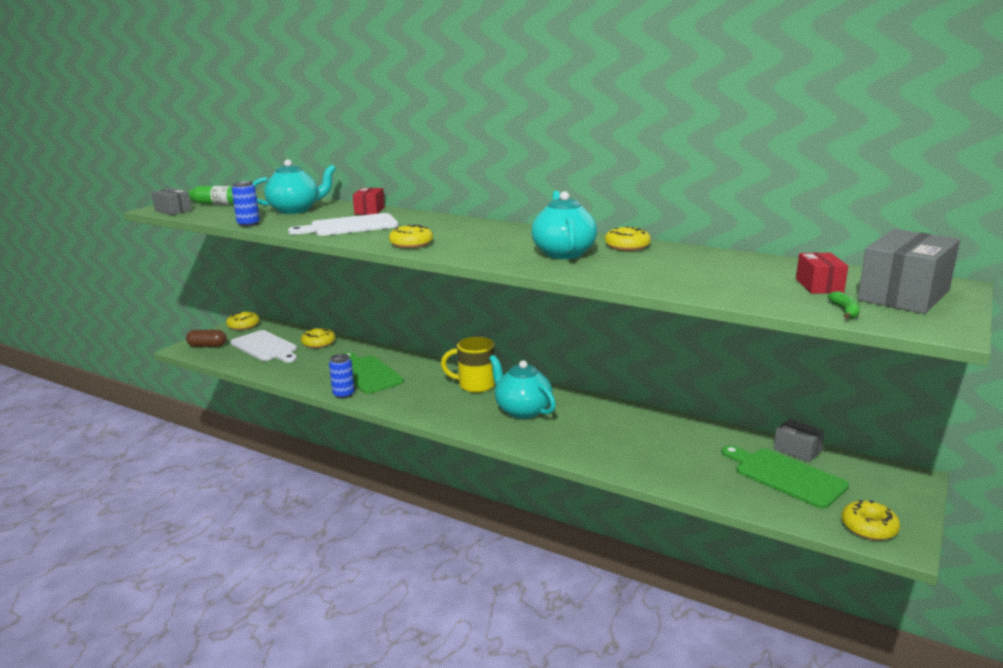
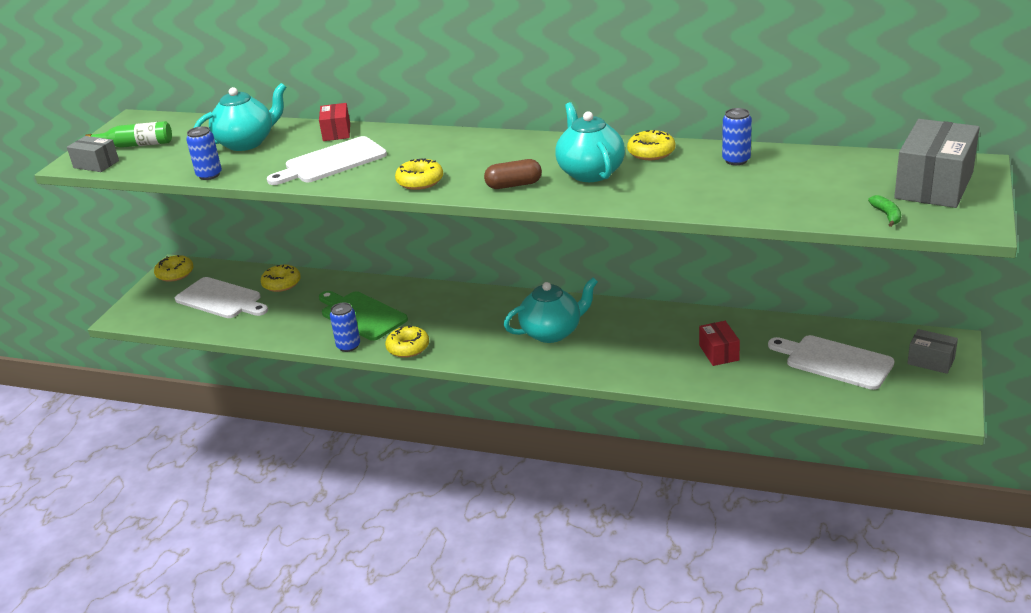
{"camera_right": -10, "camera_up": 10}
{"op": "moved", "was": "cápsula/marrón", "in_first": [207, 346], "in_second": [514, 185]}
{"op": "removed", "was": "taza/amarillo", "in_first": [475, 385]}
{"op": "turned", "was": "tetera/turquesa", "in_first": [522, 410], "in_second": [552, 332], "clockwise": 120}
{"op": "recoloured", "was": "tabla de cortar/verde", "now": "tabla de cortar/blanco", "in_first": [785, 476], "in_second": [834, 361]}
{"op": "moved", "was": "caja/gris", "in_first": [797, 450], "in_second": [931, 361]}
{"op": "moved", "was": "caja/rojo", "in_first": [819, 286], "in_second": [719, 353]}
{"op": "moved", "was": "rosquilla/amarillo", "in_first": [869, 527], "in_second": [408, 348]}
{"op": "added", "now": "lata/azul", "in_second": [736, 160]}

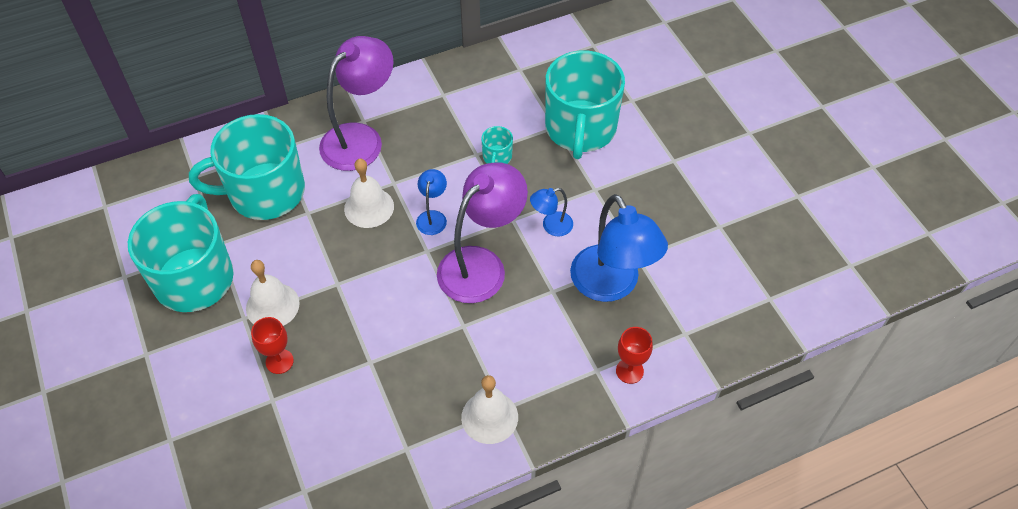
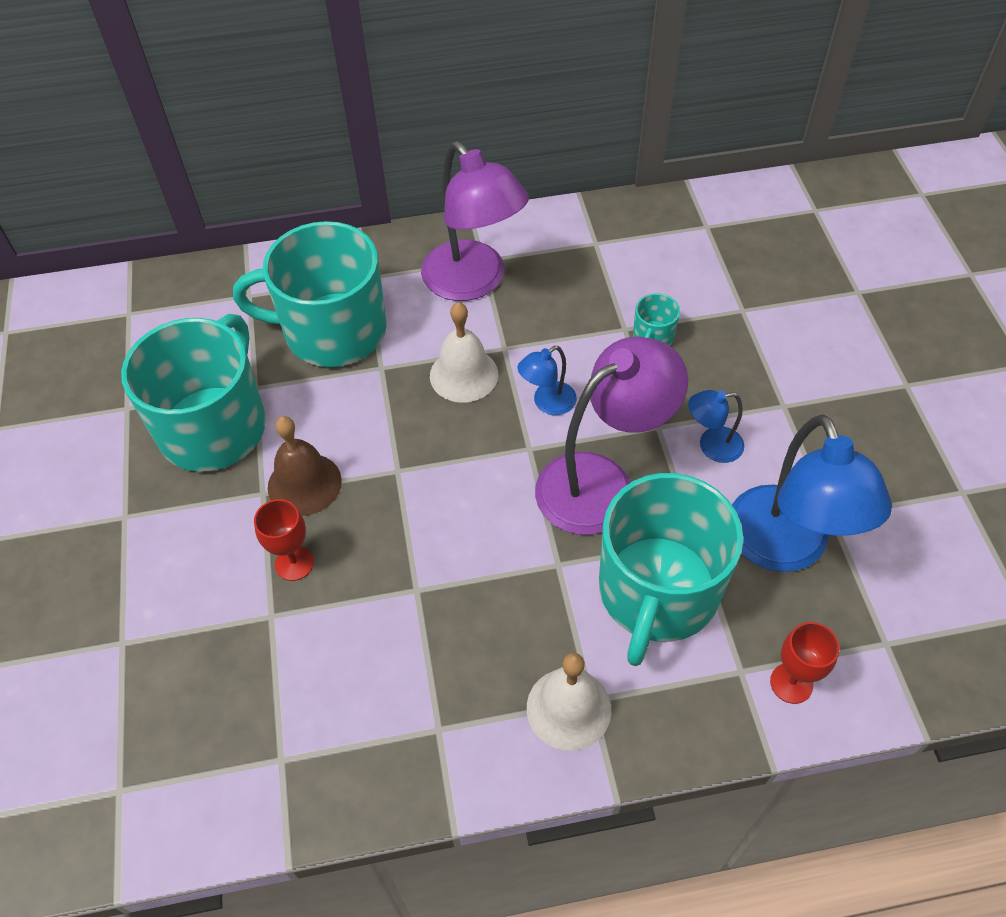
{"camera_right": 15, "camera_up": 0}
{"op": "recoloured", "was": "campana/blanco", "now": "campana/marrón", "in_first": [272, 305], "in_second": [304, 484]}
{"op": "turned", "was": "lámpara/morado", "in_first": [361, 138], "in_second": [474, 282], "clockwise": 90}
{"op": "turned", "was": "lámpara/azul", "in_first": [432, 217], "in_second": [547, 403], "clockwise": -150}
{"op": "moved", "was": "taza/turquesa", "in_first": [580, 129], "in_second": [657, 592]}

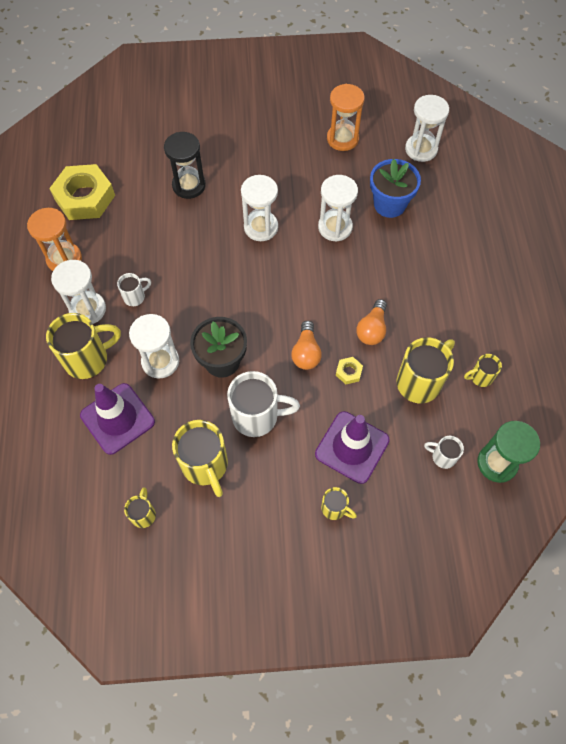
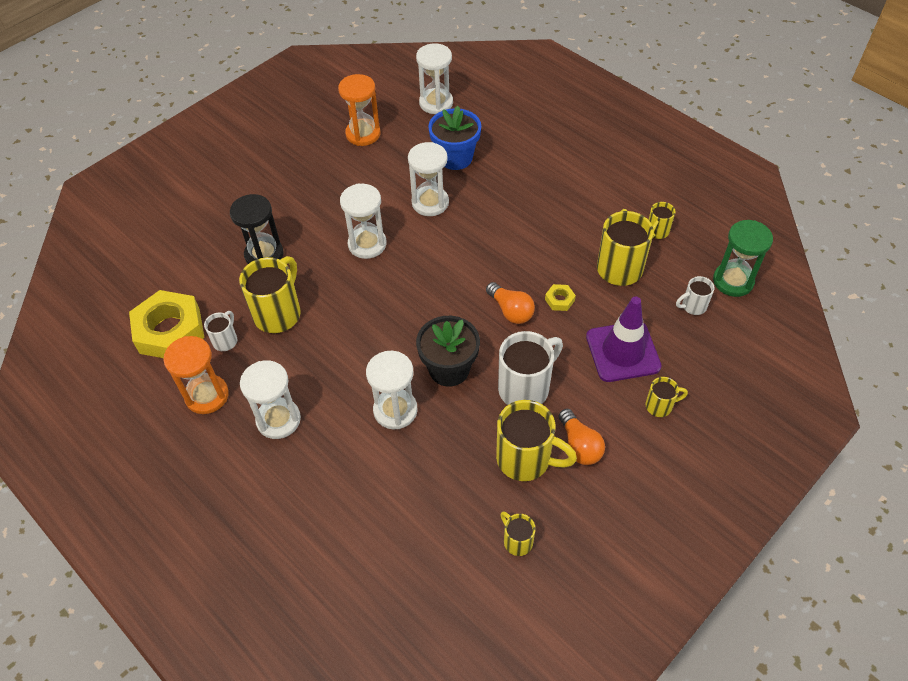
{"camera_right": -40, "camera_up": -10}
{"op": "moved", "was": "taza/amarillo", "in_first": [88, 359], "in_second": [278, 313]}
{"op": "removed", "was": "cono de tráfico/morado", "in_first": [117, 418]}
{"op": "moved", "was": "taza/blanco", "in_first": [135, 297], "in_second": [225, 340]}
{"op": "moved", "was": "bombilla/naranja", "in_first": [372, 329], "in_second": [579, 445]}

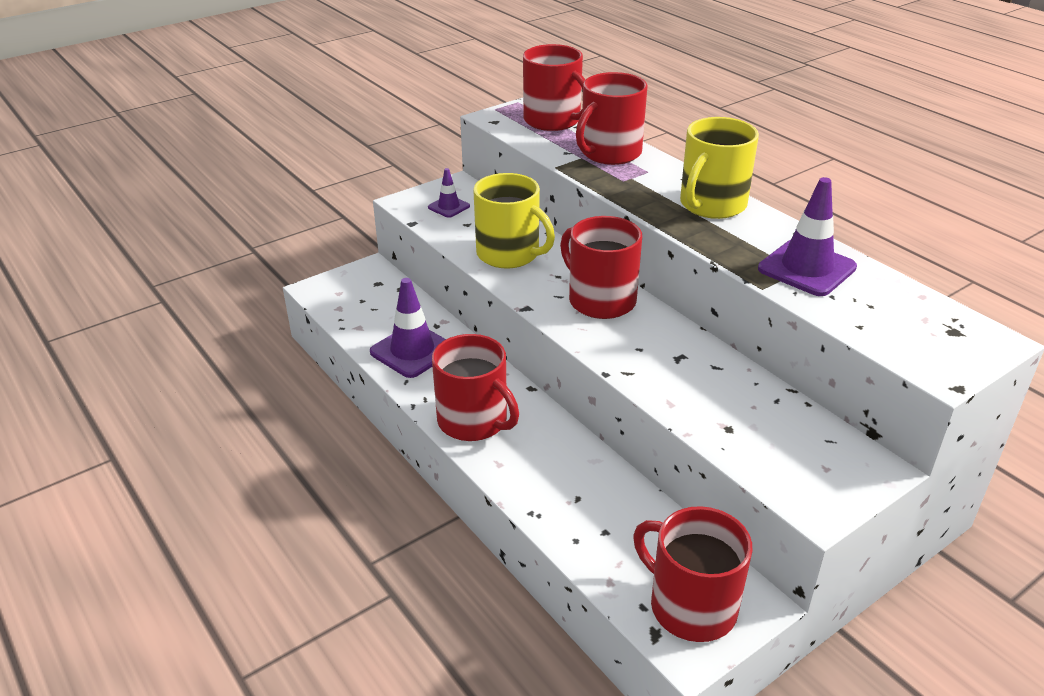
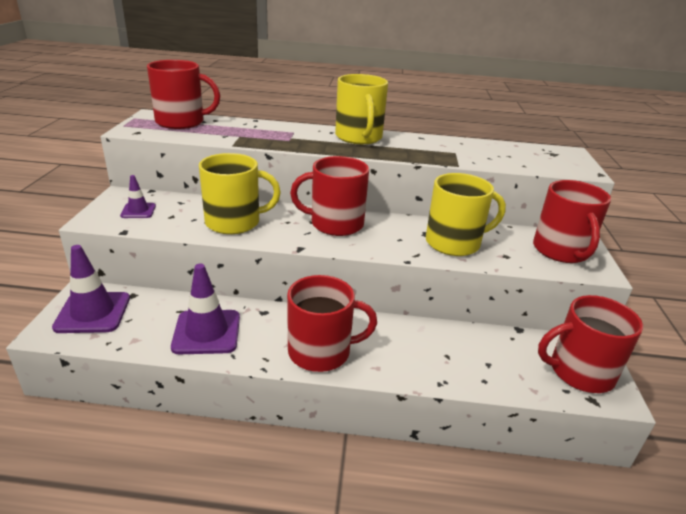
{"camera_right": -50, "camera_up": -5}
{"op": "moved", "was": "taza/rojo", "in_first": [609, 153], "in_second": [561, 251]}
{"op": "moved", "was": "cono de tráfico/morado", "in_first": [806, 268], "in_second": [93, 313]}
{"op": "added", "now": "taza/amarillo", "in_second": [454, 243]}

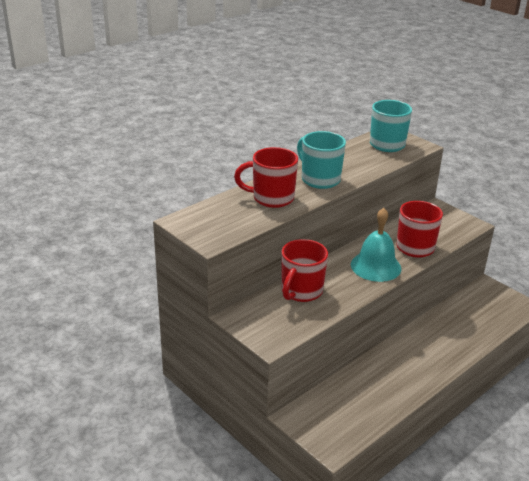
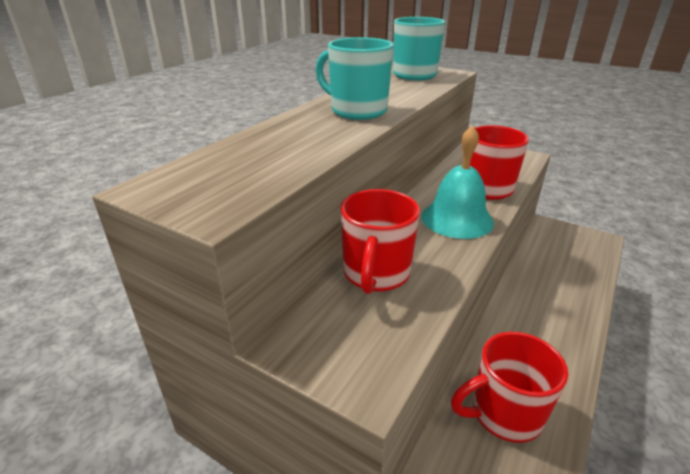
{"camera_right": -15, "camera_up": 0}
{"op": "moved", "was": "taza/rojo", "in_first": [271, 198], "in_second": [504, 414]}

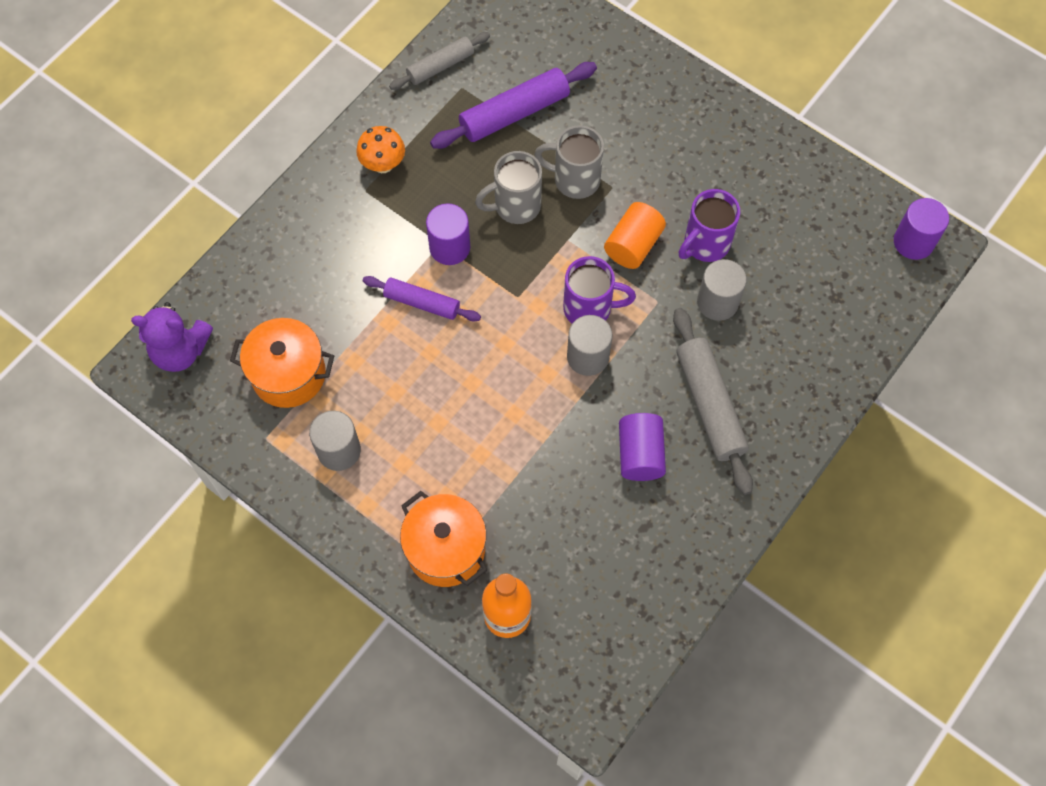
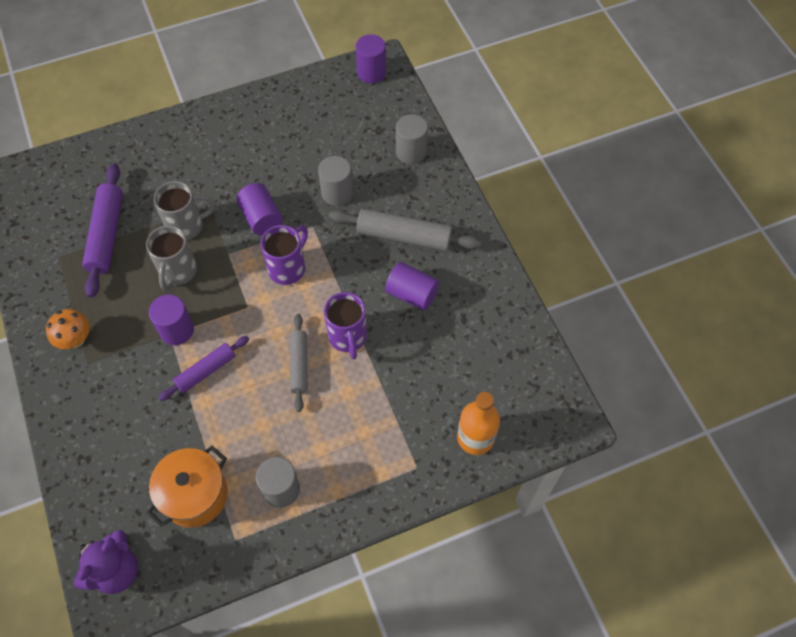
{"camera_right": -60, "camera_up": -5}
{"op": "moved", "was": "rodillo/gris", "in_first": [440, 66], "in_second": [299, 365]}
{"op": "removed", "was": "olla/naranja", "in_first": [446, 549]}
{"op": "turned", "was": "taza/gris", "in_first": [574, 179], "in_second": [187, 226], "clockwise": -150}
{"op": "moved", "was": "cilindro/gris", "in_first": [588, 357], "in_second": [411, 152]}
{"op": "recoloured", "was": "cilindro/naranja", "now": "cilindro/morado", "in_first": [633, 245], "in_second": [261, 218]}
{"op": "moved", "was": "taza/morado", "in_first": [705, 244], "in_second": [348, 337]}

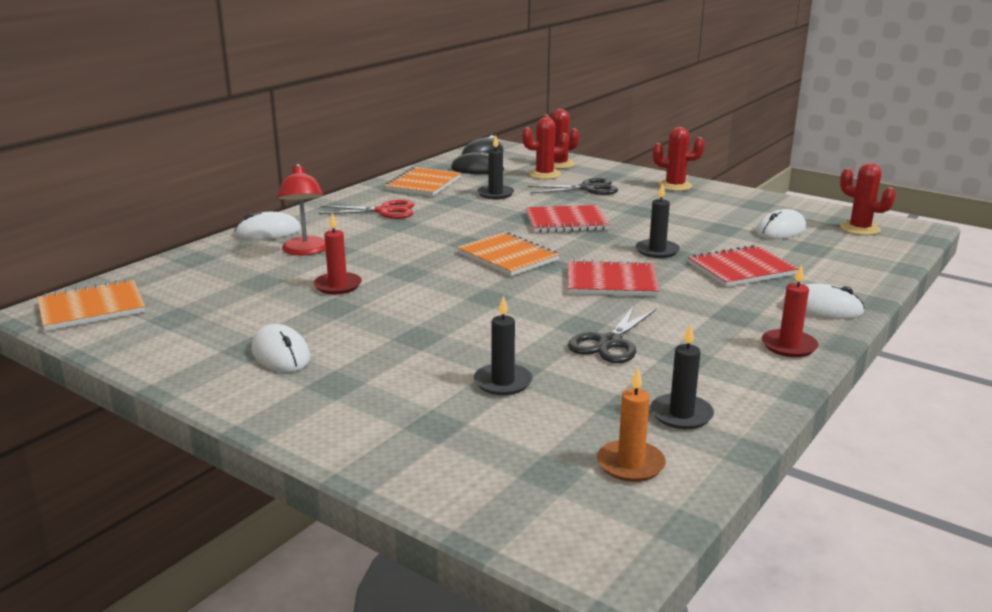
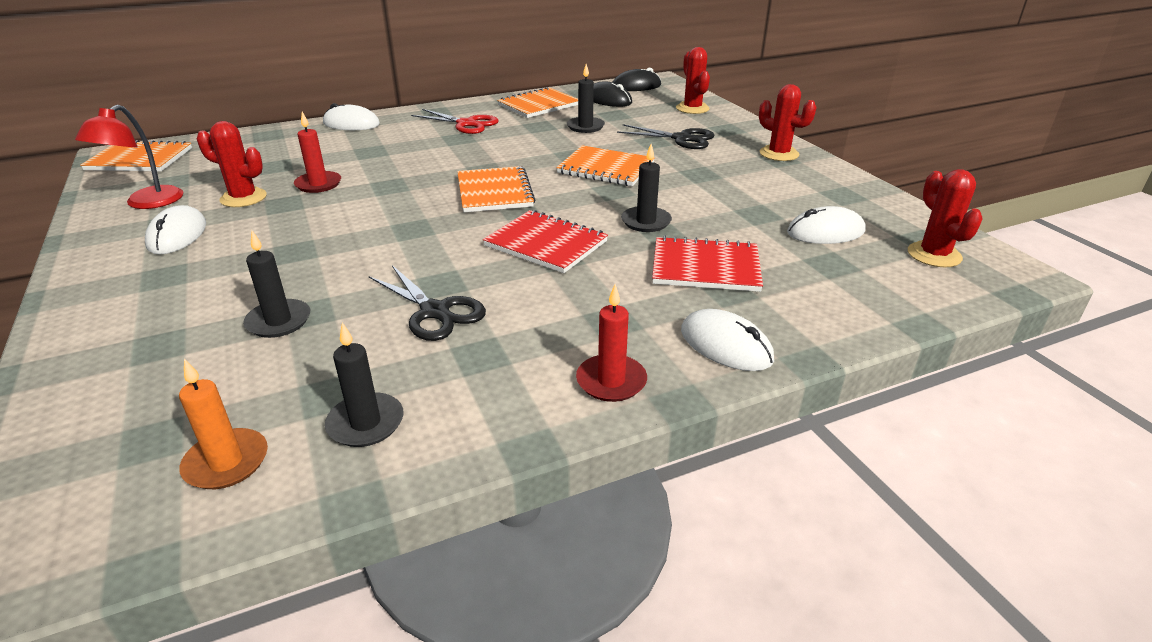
{"camera_right": 30, "camera_up": 10}
{"op": "moved", "was": "lámpara/rojo", "in_first": [305, 251], "in_second": [146, 203]}
{"op": "moved", "was": "cactus/rojo", "in_first": [544, 174], "in_second": [243, 198]}
{"op": "recoloured", "was": "cuaderno/rojo", "now": "cuaderno/naranja", "in_first": [566, 221], "in_second": [606, 168]}
{"op": "turned", "was": "tijeras/negro", "in_first": [609, 343], "in_second": [435, 312], "clockwise": -105}

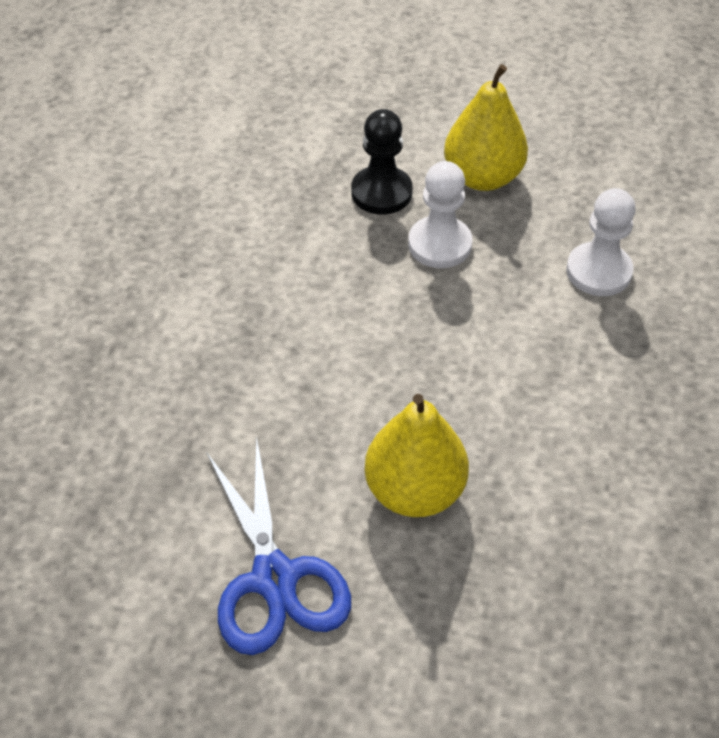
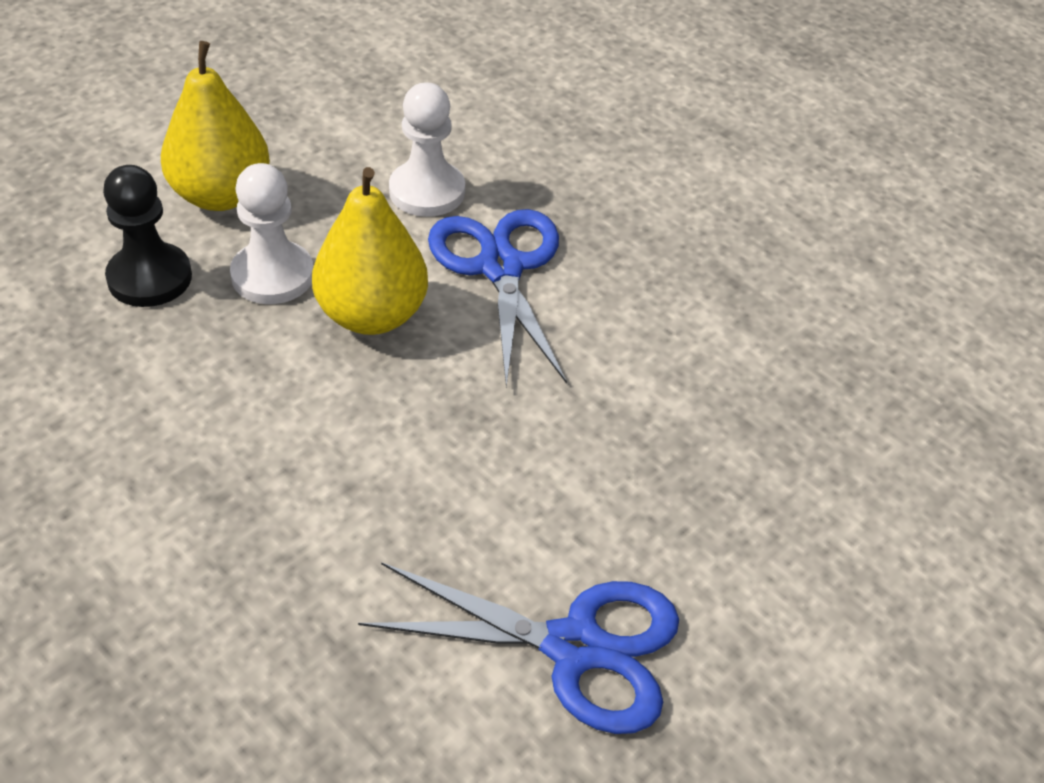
{"camera_right": -60, "camera_up": -5}
{"op": "moved", "was": "pera/amarillo", "in_first": [414, 490], "in_second": [372, 315]}
{"op": "added", "now": "tijeras/azul", "in_second": [500, 268]}

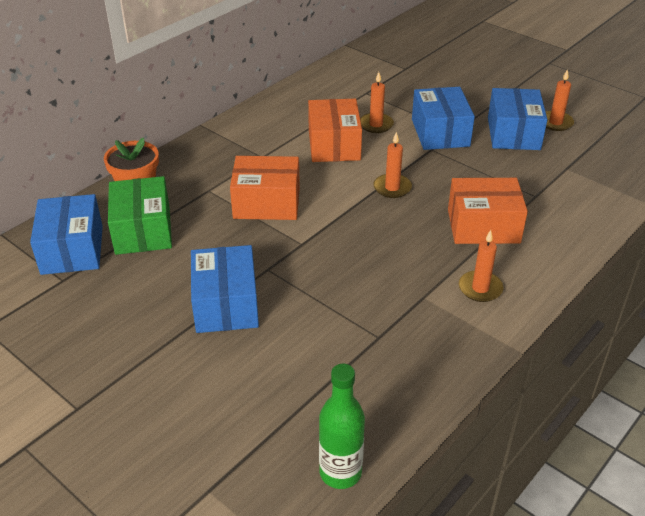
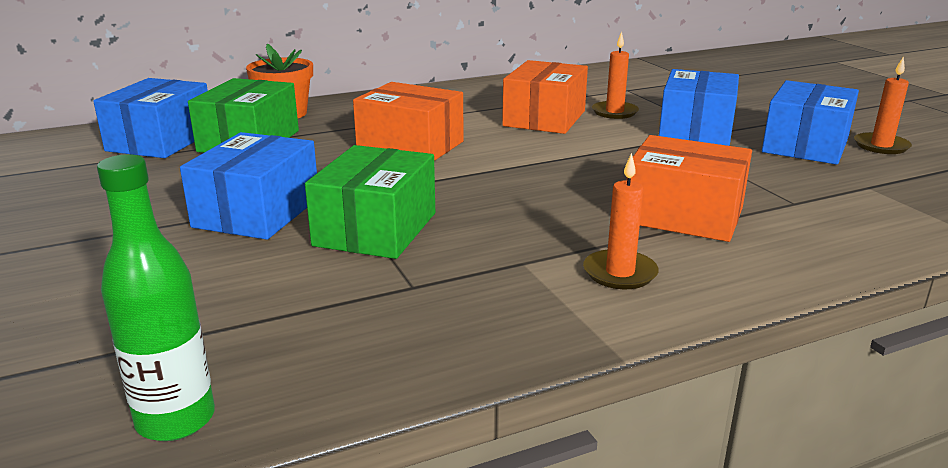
{"camera_right": 25, "camera_up": -15}
{"op": "removed", "was": "vela/naranja", "in_first": [392, 188]}
{"op": "added", "now": "caja/verde", "in_second": [376, 229]}

